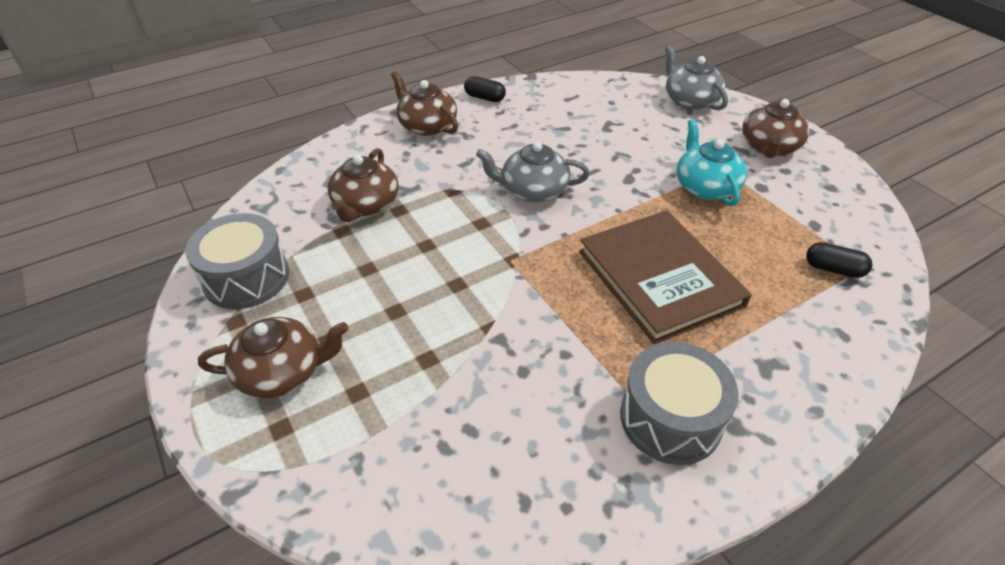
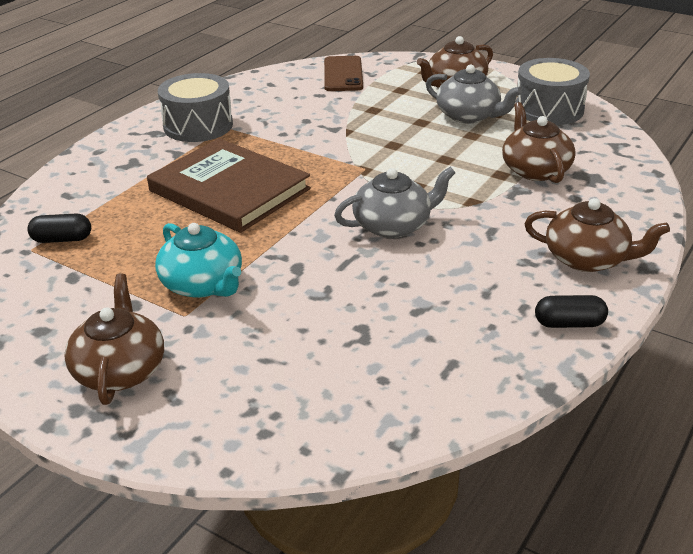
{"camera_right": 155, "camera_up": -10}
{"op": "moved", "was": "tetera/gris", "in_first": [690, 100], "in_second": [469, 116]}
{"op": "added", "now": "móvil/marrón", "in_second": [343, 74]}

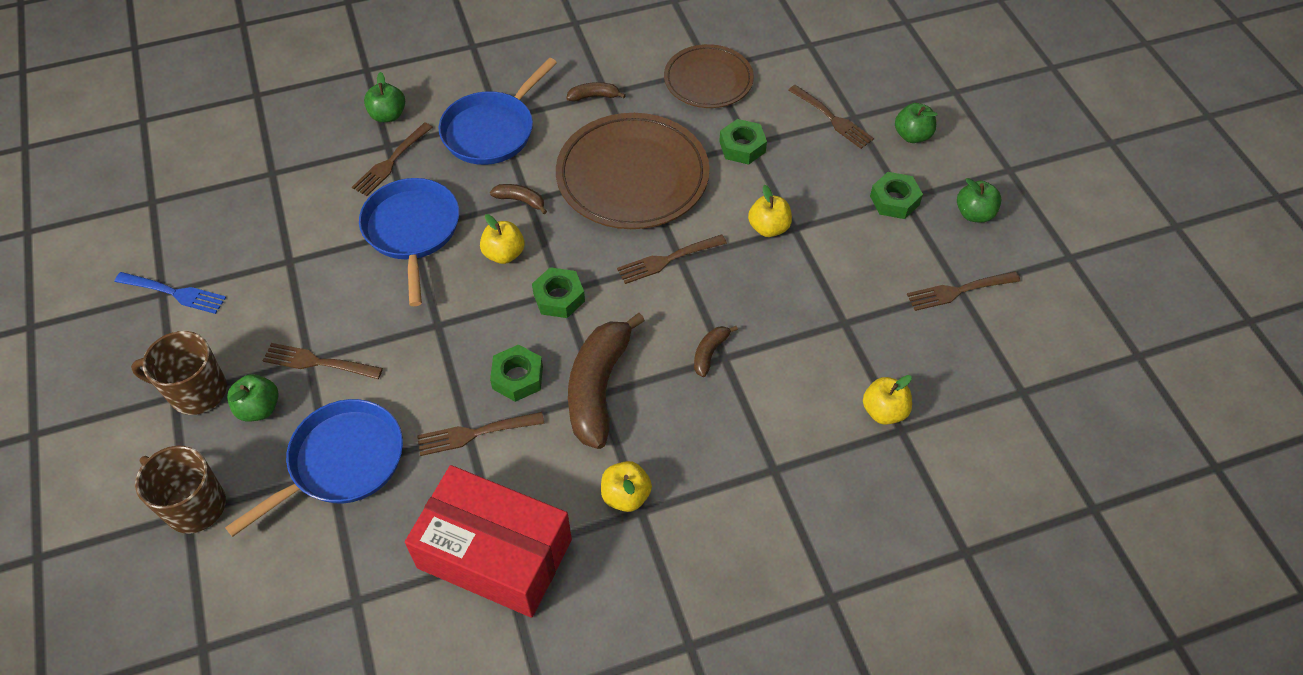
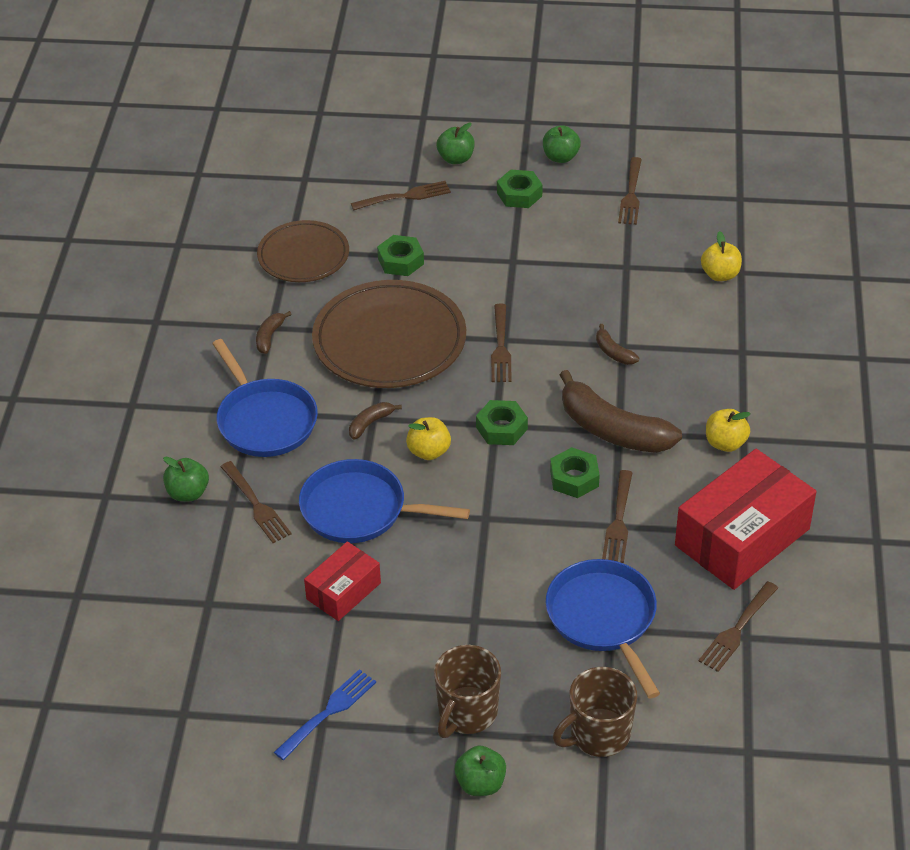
{"camera_right": -65, "camera_up": -10}
{"op": "moved", "was": "manzana/verde", "in_first": [259, 408], "in_second": [480, 783]}
{"op": "moved", "was": "tenedor/marrón", "in_first": [319, 362], "in_second": [737, 629]}
{"op": "removed", "was": "manzana/amarillo", "in_first": [768, 228]}
{"op": "added", "now": "caja/rojo", "in_second": [343, 591]}

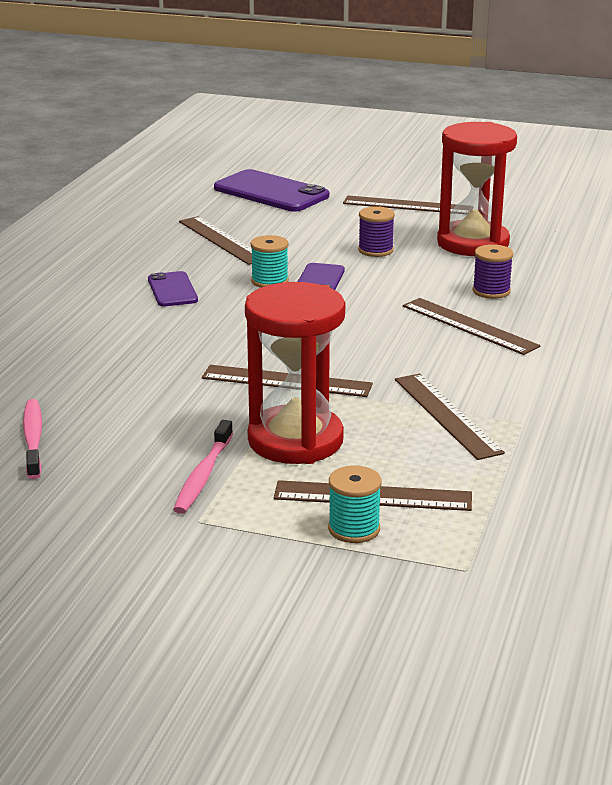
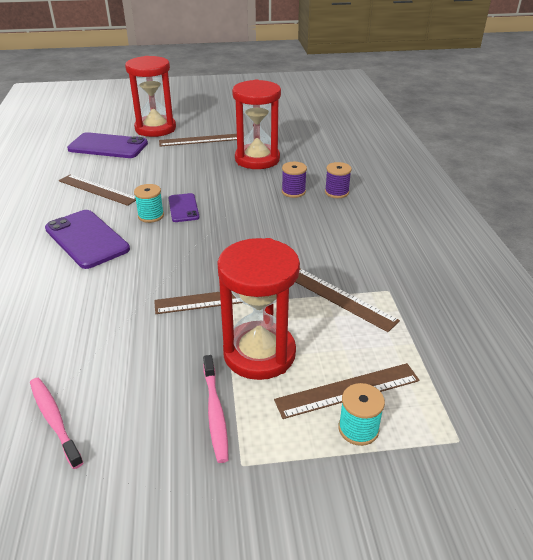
{"camera_right": -25, "camera_up": 10}
{"op": "resized", "was": "móvil/morado", "in_first": [172, 290], "in_second": [87, 239], "ratio": 1.77}
{"op": "moved", "was": "carrete/morado", "in_first": [375, 250], "in_second": [336, 192]}
{"op": "removed", "was": "regla/marrón", "in_first": [469, 326]}
{"op": "added", "now": "reloj de arena/rojo", "in_second": [155, 129]}

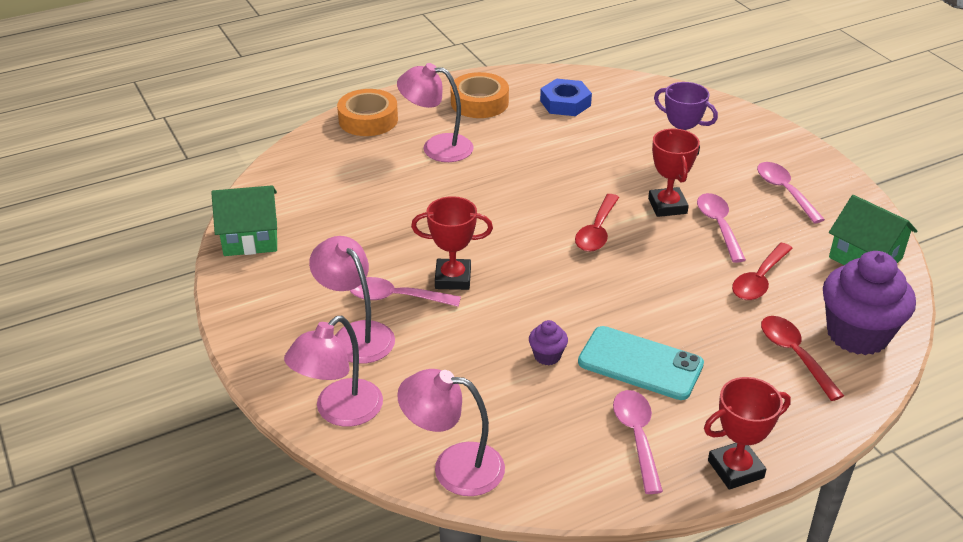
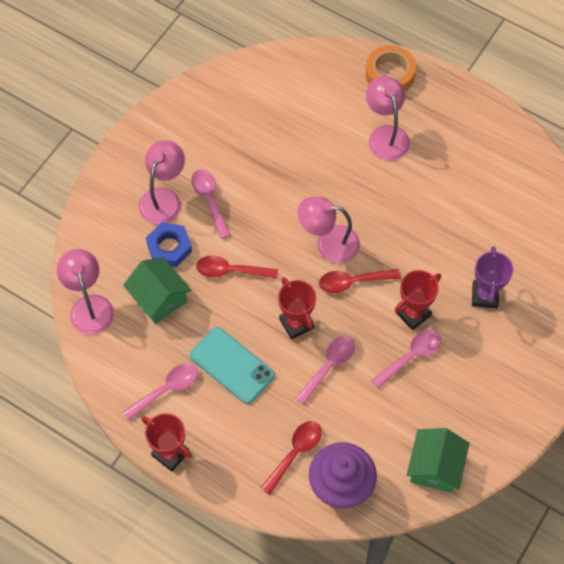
{"camera_right": 60, "camera_up": 25}
{"op": "moved", "was": "casa/verde", "in_first": [250, 238], "in_second": [159, 298]}
{"op": "moved", "was": "lámpara/rosa", "in_first": [339, 412], "in_second": [328, 243]}
{"op": "moved", "was": "trofeo/rojo", "in_first": [453, 278], "in_second": [296, 323]}
{"op": "removed", "was": "cinta adhesiva/naranja", "in_first": [479, 102]}
{"op": "removed", "was": "magdalena/morado", "in_first": [547, 356]}
{"op": "moved", "was": "tuerca/azul", "in_first": [565, 103], "in_second": [169, 247]}
{"op": "turned", "was": "móvil/turquesa", "in_first": [640, 363], "in_second": [232, 365], "clockwise": -45}
{"op": "moved", "was": "cuchara/rojo", "in_first": [759, 280], "in_second": [230, 271]}
{"op": "moved", "was": "cuchara/rosa", "in_first": [784, 191], "in_second": [329, 366]}

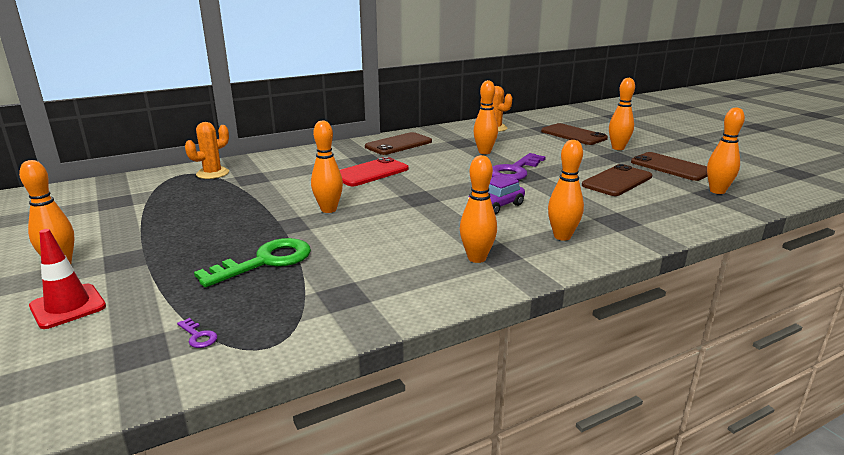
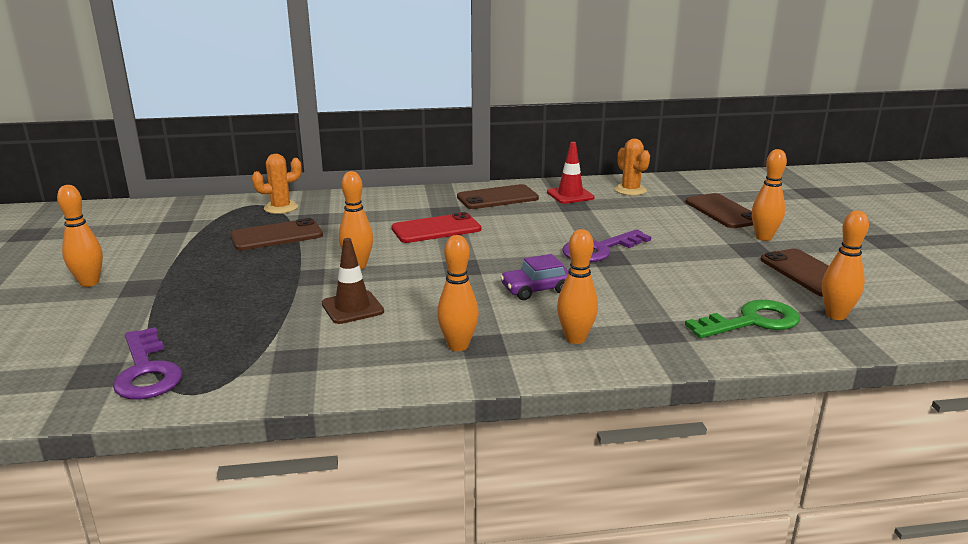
{"camera_right": 20, "camera_up": 0}
{"op": "moved", "was": "cono de tráfico/rojo", "in_first": [68, 306], "in_second": [570, 195]}
{"op": "resized", "was": "llave/morado", "in_first": [198, 336], "in_second": [146, 371], "ratio": 2.48}
{"op": "moved", "was": "llave/verde", "in_first": [265, 261], "in_second": [751, 322]}
{"op": "removed", "was": "bolo/naranja", "in_first": [484, 152]}
{"op": "moved", "was": "móvil/marrón", "in_first": [617, 181], "in_second": [276, 236]}
{"op": "added", "now": "cono de tráfico/marrón", "in_second": [352, 308]}

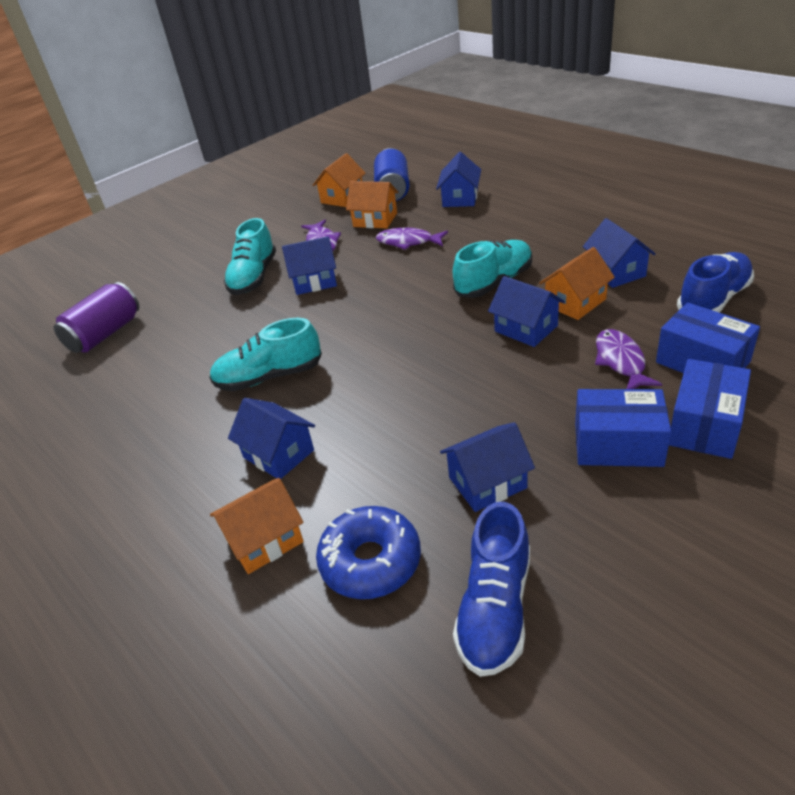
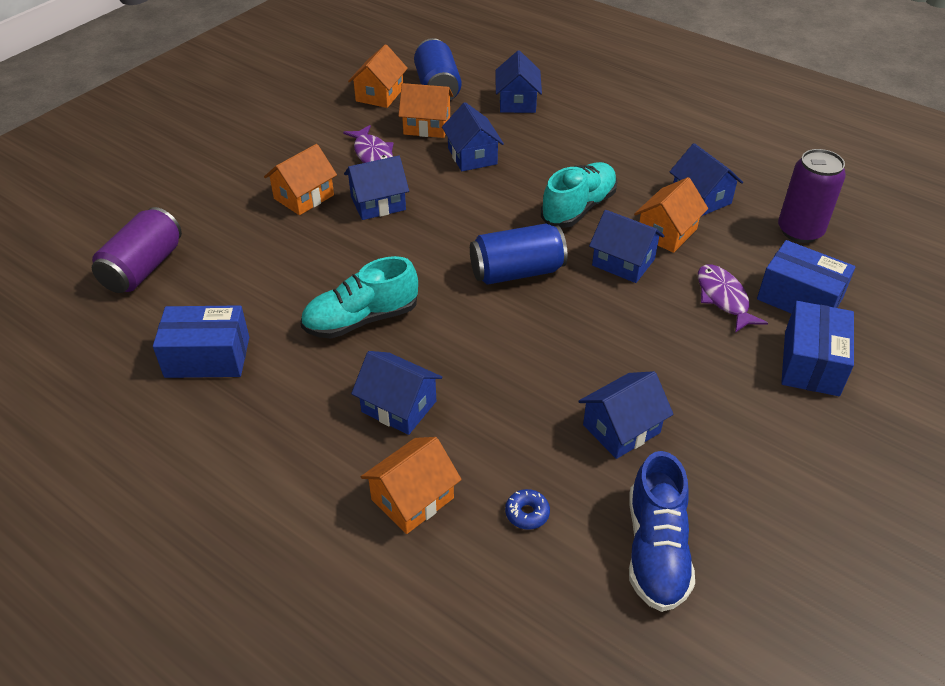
{"camera_right": -15, "camera_up": 5}
{"op": "replaced", "was": "zapato/turquesa", "now": "casa/naranja", "in_first": [253, 277], "in_second": [304, 197]}
{"op": "resized", "was": "rosquilla/azul", "in_first": [370, 561], "in_second": [527, 513], "ratio": 0.44}
{"op": "replaced", "was": "pez/morado", "now": "casa/azul", "in_first": [408, 242], "in_second": [472, 156]}
{"op": "moved", "was": "caja/azul", "in_first": [618, 444], "in_second": [207, 357]}
{"op": "replaced", "was": "zapato/azul", "now": "lata/morado", "in_first": [713, 299], "in_second": [800, 231]}
{"op": "added", "now": "lata/azul", "in_second": [517, 272]}

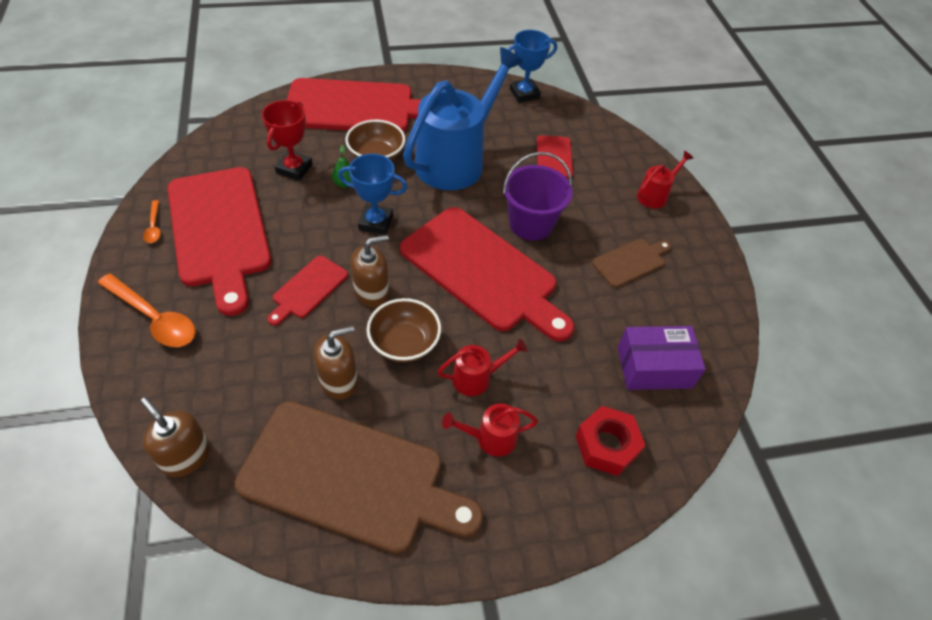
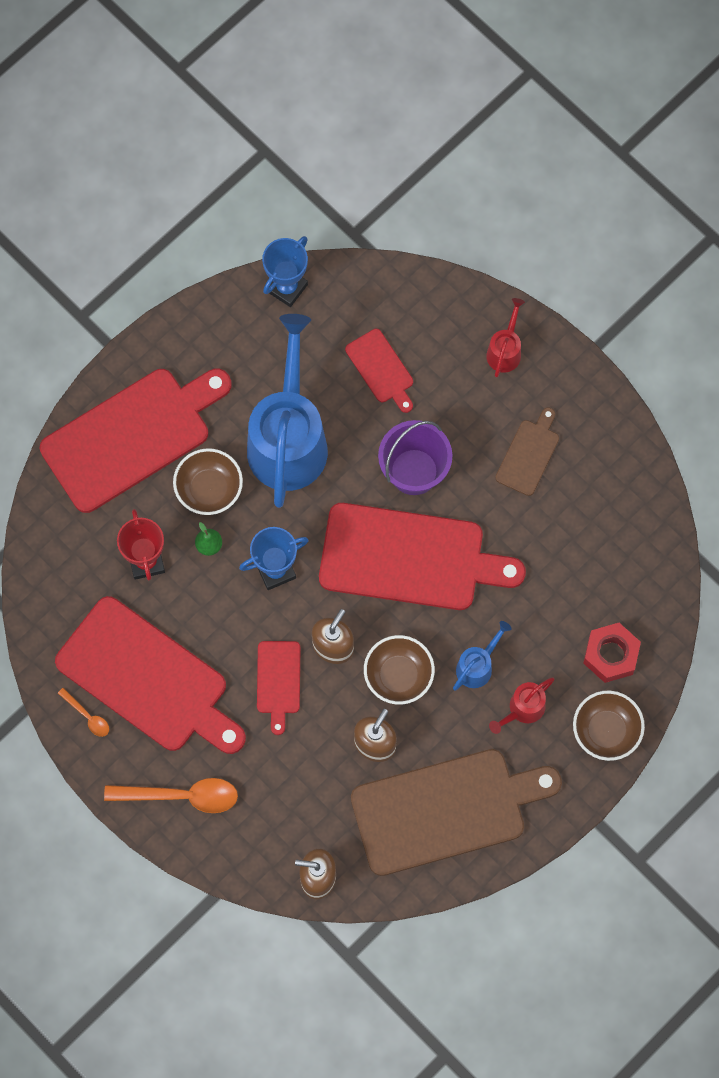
{"camera_right": -30, "camera_up": 20}
{"op": "recoloured", "was": "regadera/rojo", "now": "regadera/azul", "in_first": [477, 378], "in_second": [477, 666]}
{"op": "removed", "was": "caja/morado", "in_first": [654, 367]}
{"op": "added", "now": "cuenco/marrón", "in_second": [606, 731]}

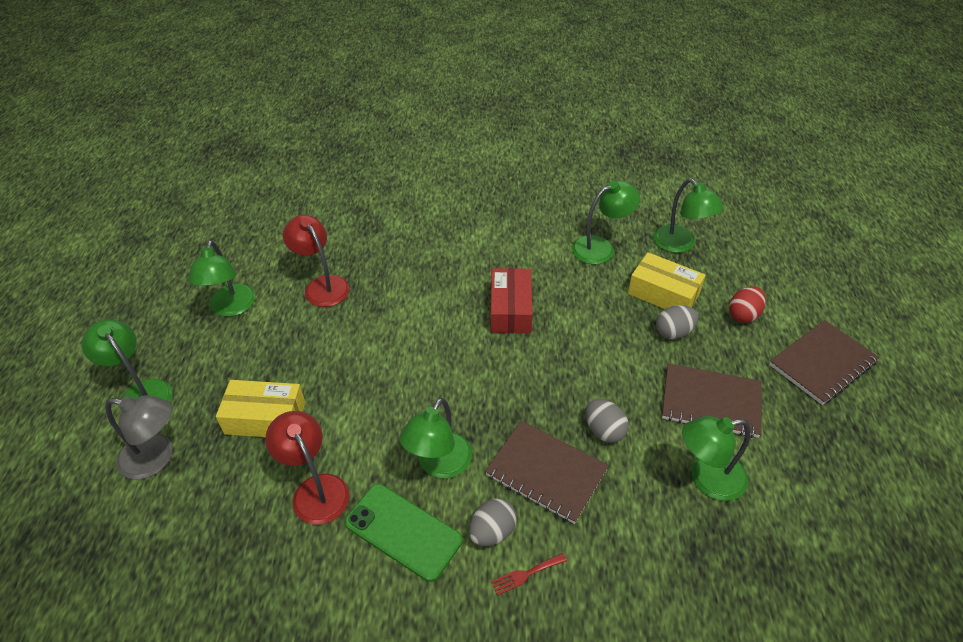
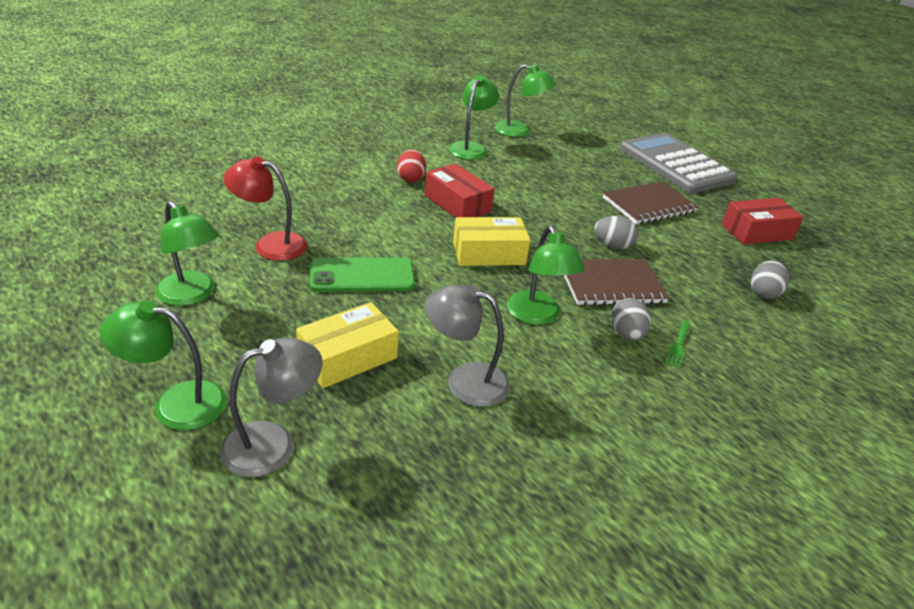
{"camera_right": -45, "camera_up": -10}
{"op": "recoloured", "was": "lámpara/rojo", "now": "lámpara/gris", "in_first": [315, 489], "in_second": [465, 381]}
{"op": "moved", "was": "móvil/verde", "in_first": [403, 531], "in_second": [362, 276]}
{"op": "recoloured", "was": "tenedor/rojo", "now": "tenedor/verde", "in_first": [526, 574], "in_second": [678, 346]}
{"op": "moved", "was": "caja/amarillo", "in_first": [663, 293], "in_second": [488, 253]}
{"op": "moved", "was": "huevo/gris", "in_first": [673, 332], "in_second": [763, 293]}
{"op": "removed", "was": "lámpara/verde", "in_first": [707, 479]}
{"op": "moved", "was": "huevo/rojo", "in_first": [743, 315], "in_second": [411, 178]}
{"op": "replaced", "was": "cuaderno/marrón", "now": "calculadora/gris", "in_first": [822, 363], "in_second": [675, 164]}
{"op": "added", "now": "caja/rojo", "in_second": [756, 232]}

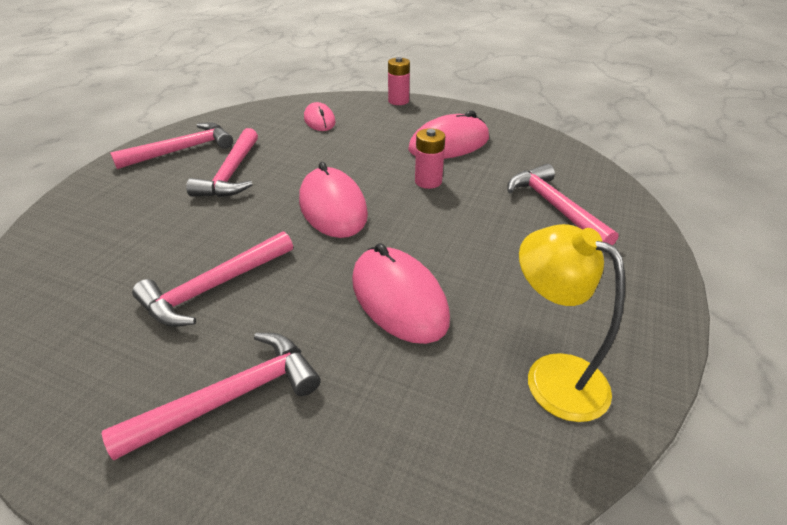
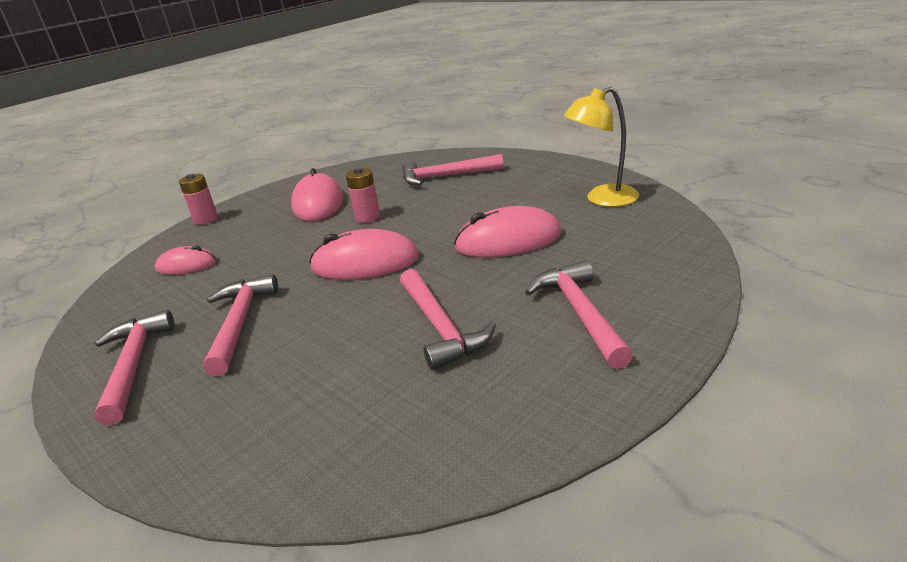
{"camera_right": -65, "camera_up": -10}
{"op": "turned", "was": "martillo/rosa", "in_first": [231, 173], "in_second": [239, 323], "clockwise": -120}

